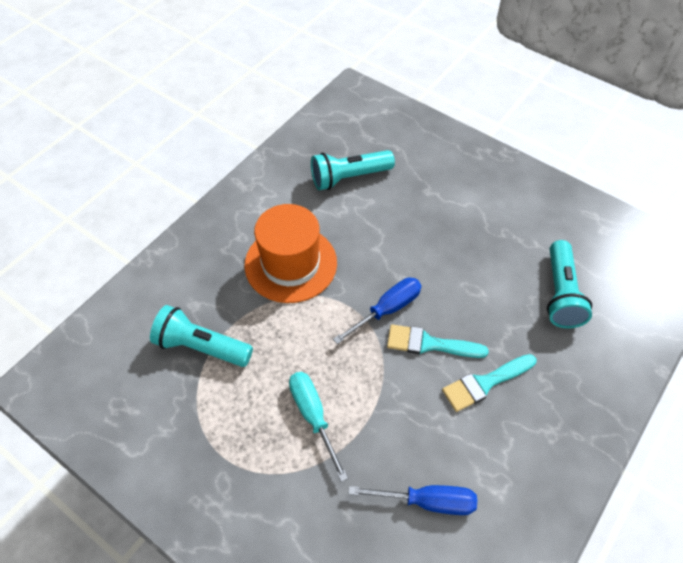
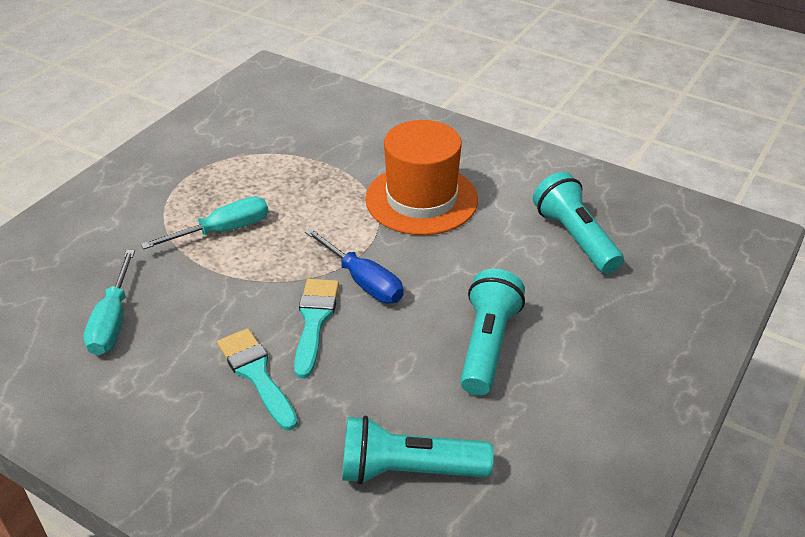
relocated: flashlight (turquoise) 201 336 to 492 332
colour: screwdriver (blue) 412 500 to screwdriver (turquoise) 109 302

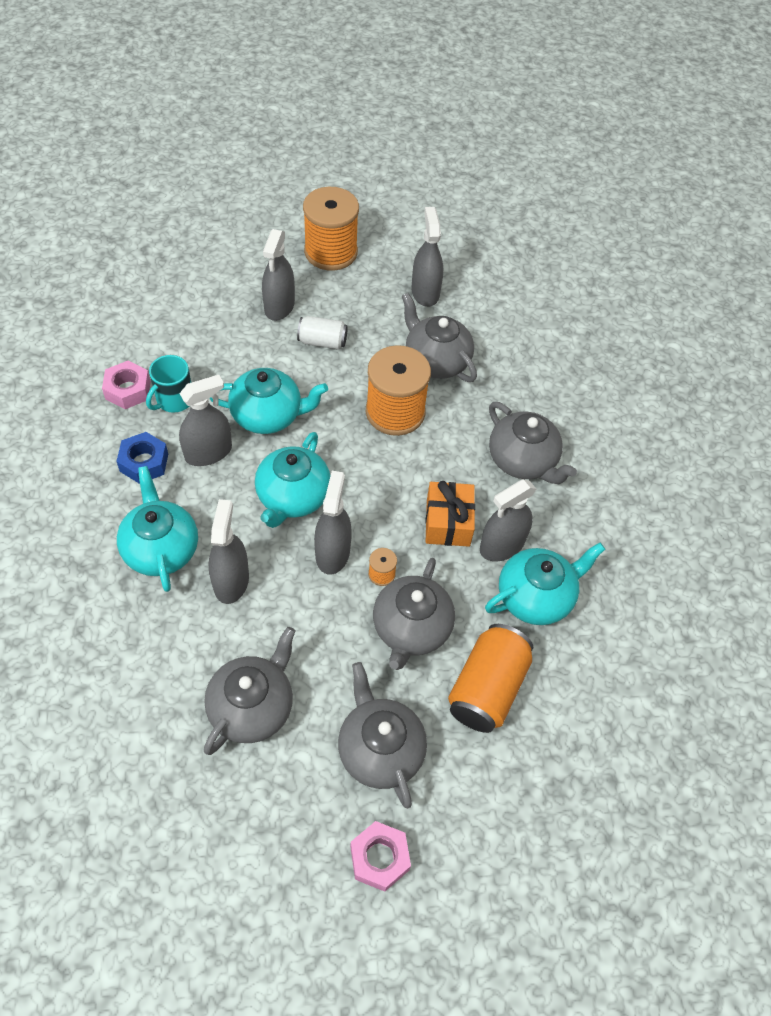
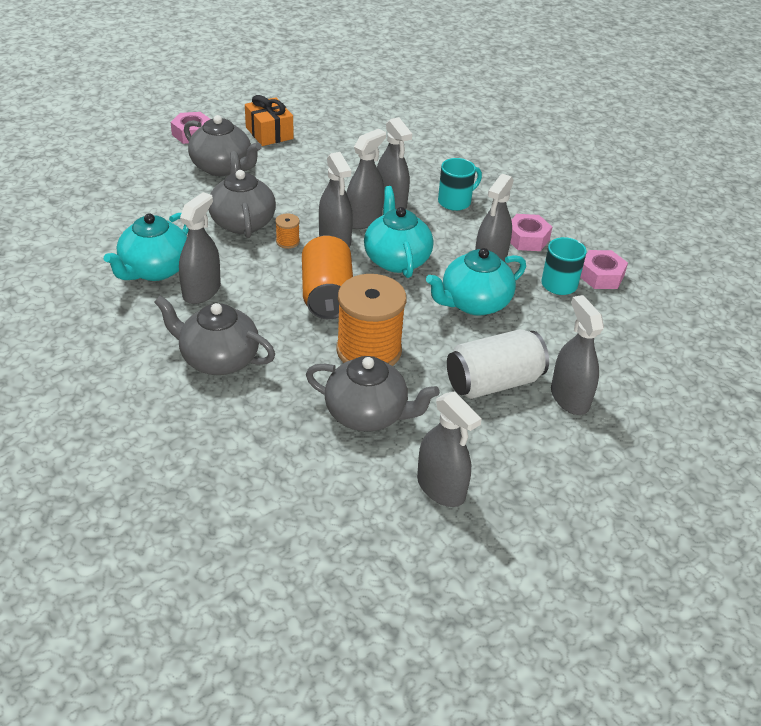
missing: teapot (grey) 250 691; spool (orange) 331 229
appeared: spray bottle (grey) 366 179
relocated: gift (orange) 450 514 to 269 120; can (orange) 490 678 to 327 277
exchanged: teapot (turquoise) 157 529 to mug (turquoise) 460 184
colour: nut (blue) 142 458 to nut (pink) 531 232
size: can (white) 322 332 = 498 364 x1.66

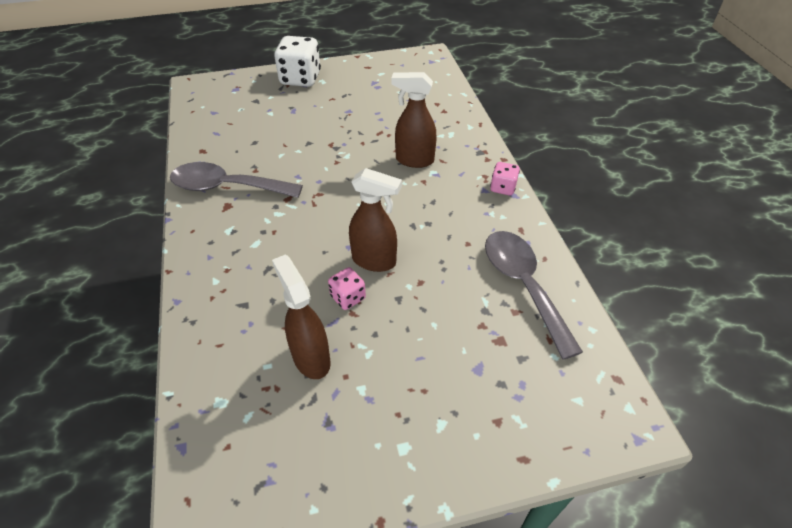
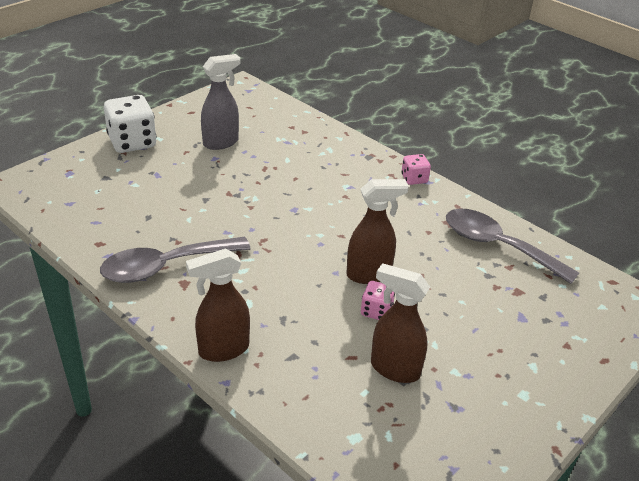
appeared: spray bottle (grey) 221 102
relocated: spray bottle (brown) 414 120 to 218 305

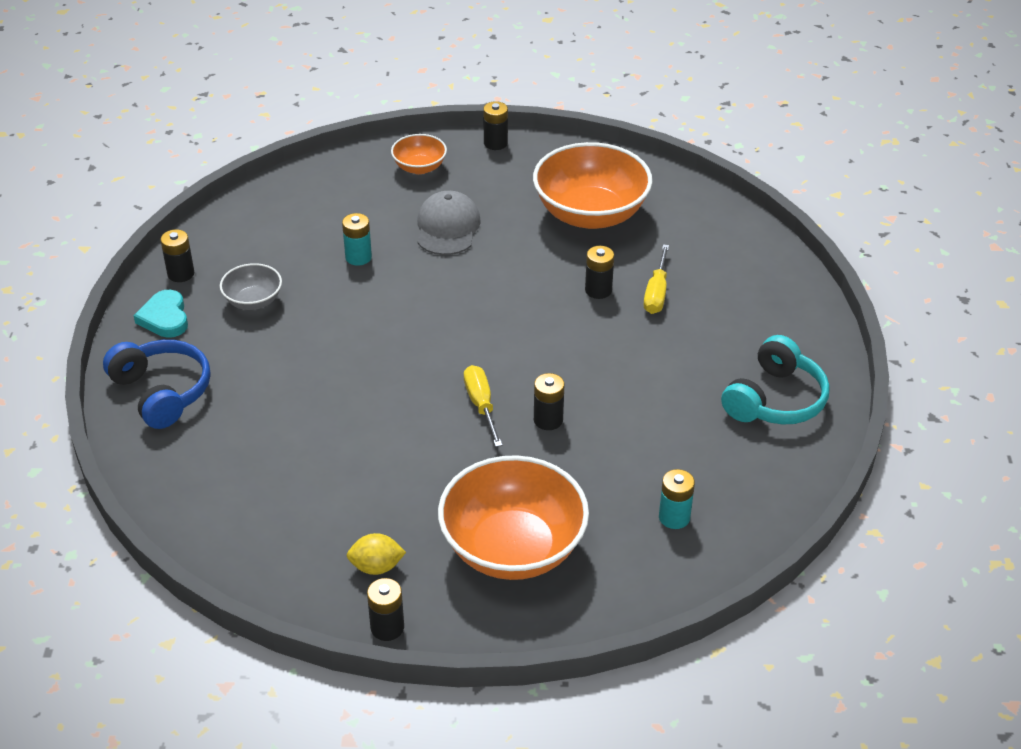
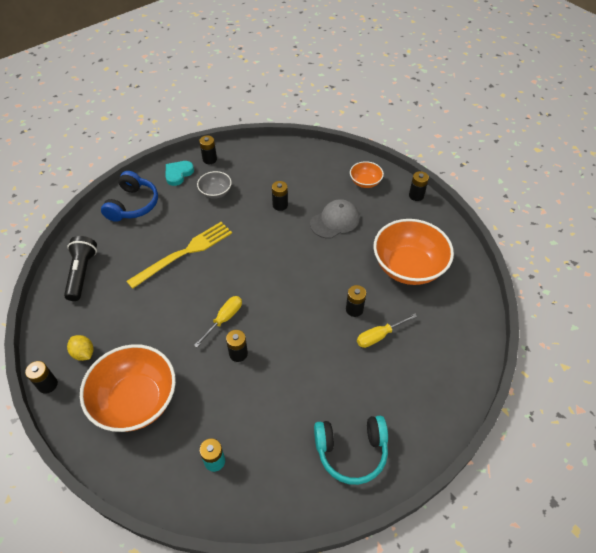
appeared: flashlight (black) 80 268; fork (yellow) 179 255
colour: battery (turquoise) 357 239 to battery (black) 280 196

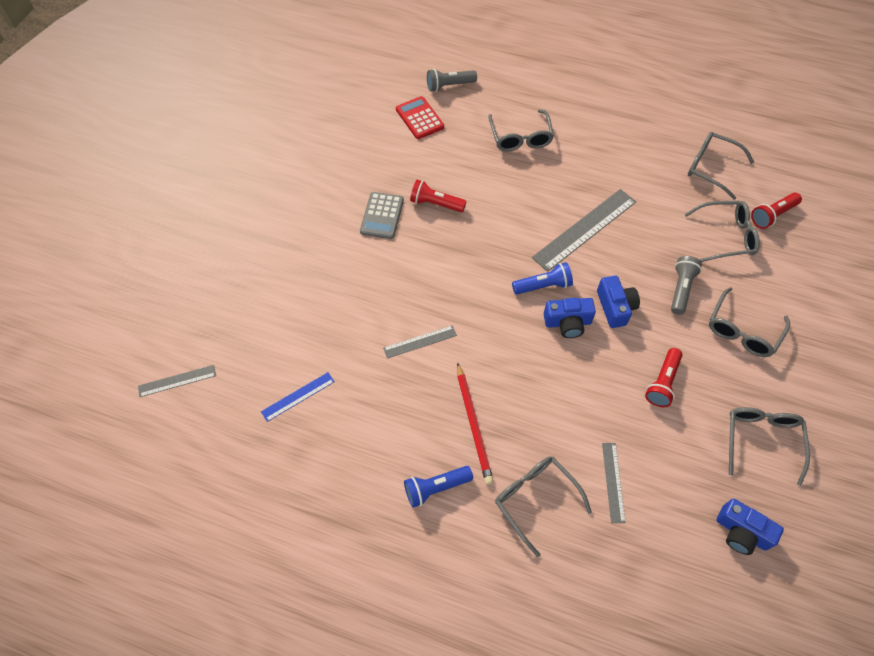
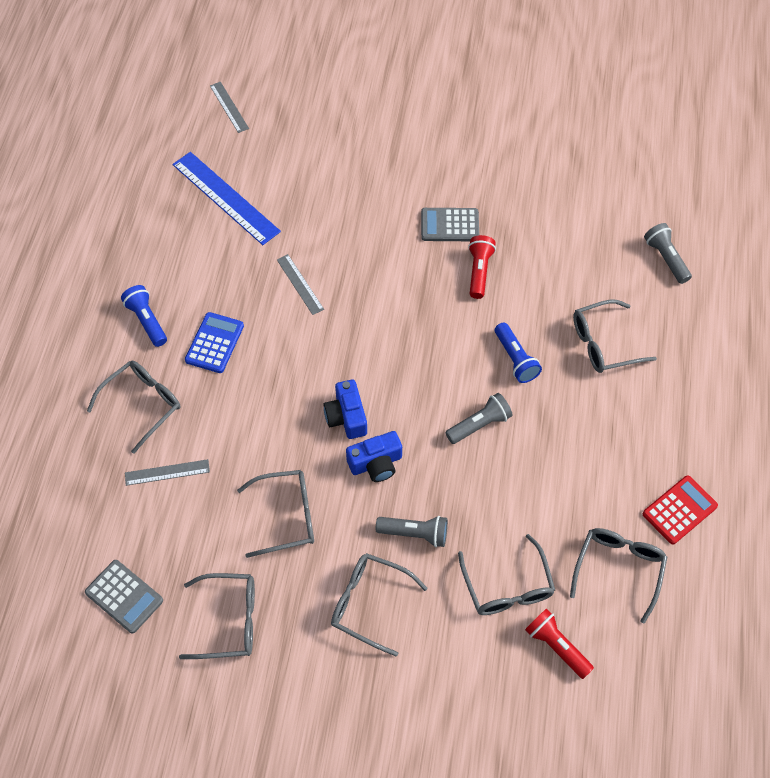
relocated: calculator (red) 420 117 to 680 510; flashlight (blue) 542 278 to 518 352
exchanged: pencil (red) 475 423 to calculator (blue) 214 342; ruler (grey) 584 230 to flashlight (grey) 479 418; flashlight (red) 664 377 to glasses (grey) 275 514; camera (blue) 750 527 to calculator (grey) 124 596
size: ruler (blue) 298 397 = 226 198 x1.90

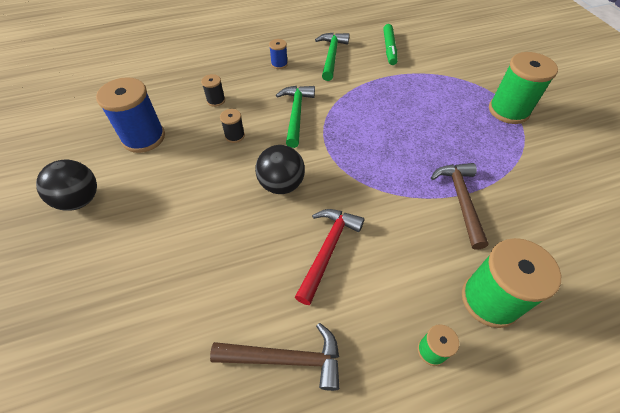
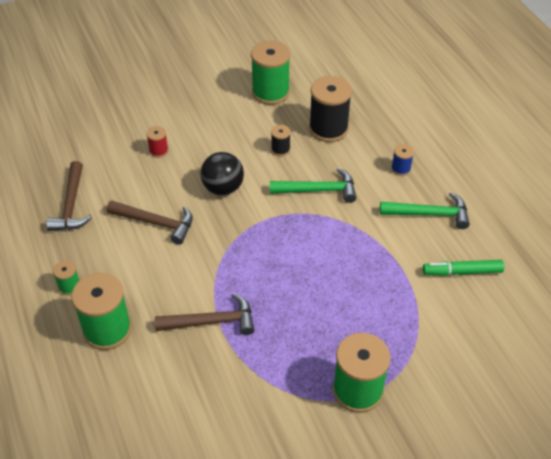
missing: ball (black) 66 185
appeared: spool (red) 157 142
colour: spool (blue) 130 115 to spool (green) 270 72; hammer (red) 329 257 to hammer (brown) 150 222
size: spool (black) 213 90 = 330 109 x2.11

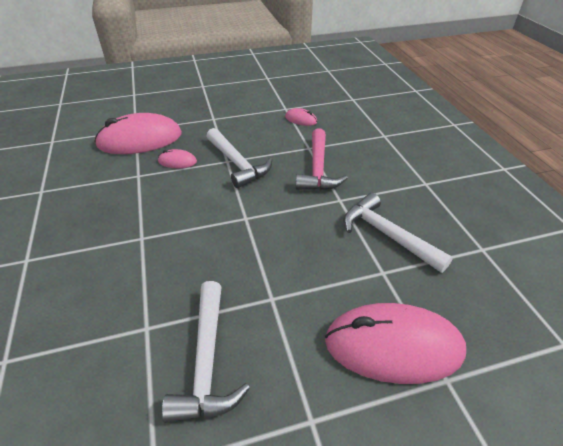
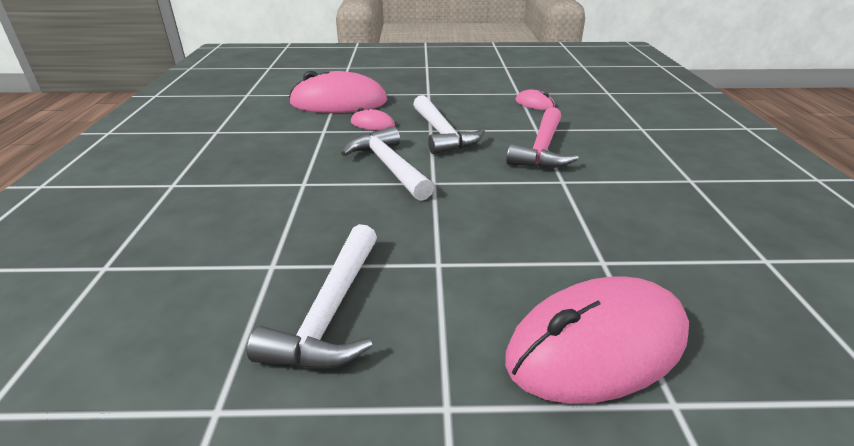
relocated: hammer (white) 398 233 to 387 163
spun: mouse (pink) 395 343 = 597 340 45 degrees counterclockwise

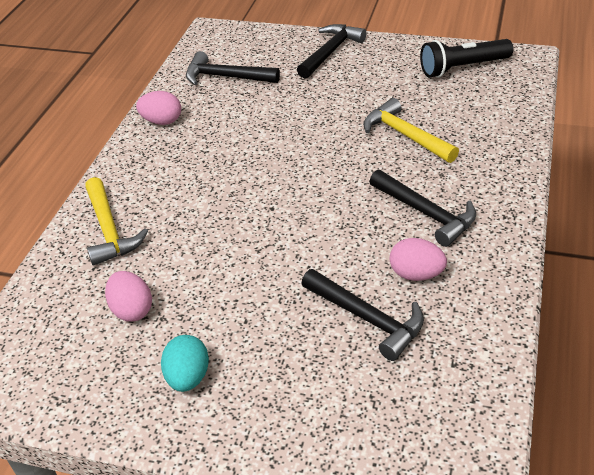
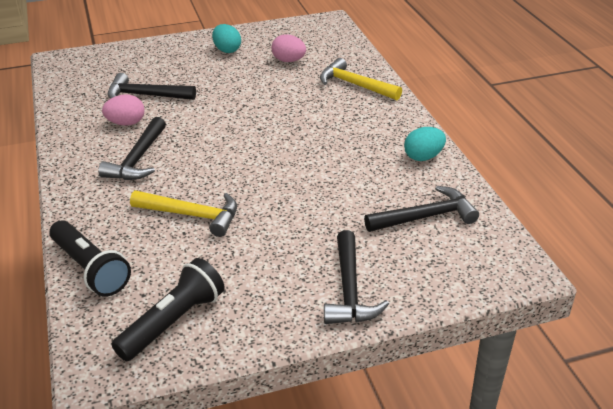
appeared: flashlight (black) 90 258
colour: egg (pink) 158 108 to egg (turquoise) 425 144
spun: hammer (black) 422 208 = 132 148 90 degrees counterclockwise

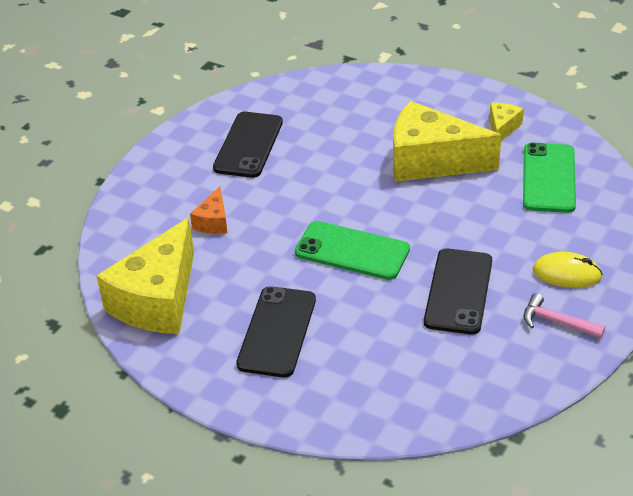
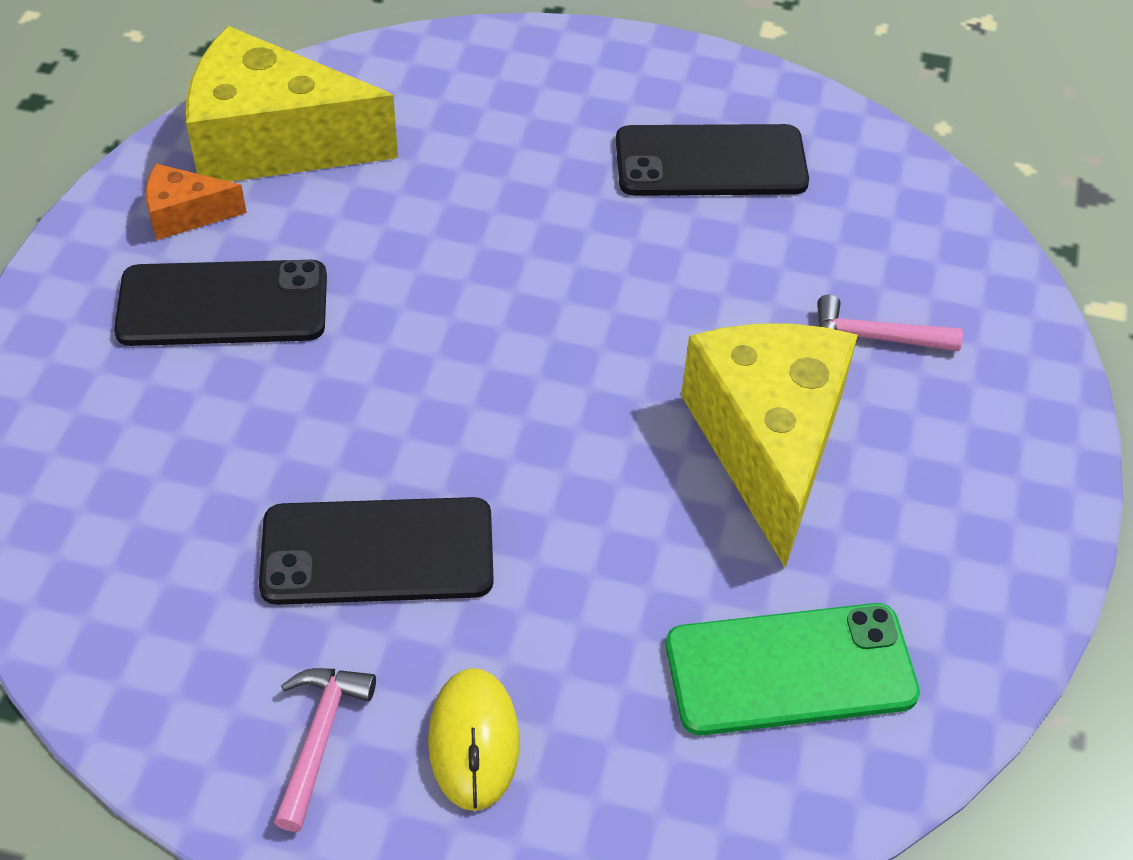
missing: phone (green) 352 250; cheese (yellow) 506 122
appeared: hammer (pink) 890 323
relocated: cheese (orange) 208 210 to 196 202

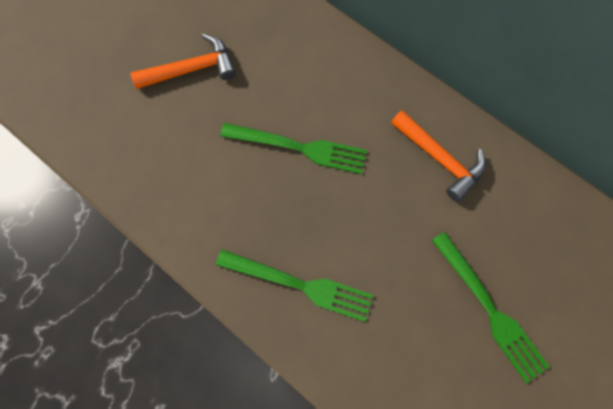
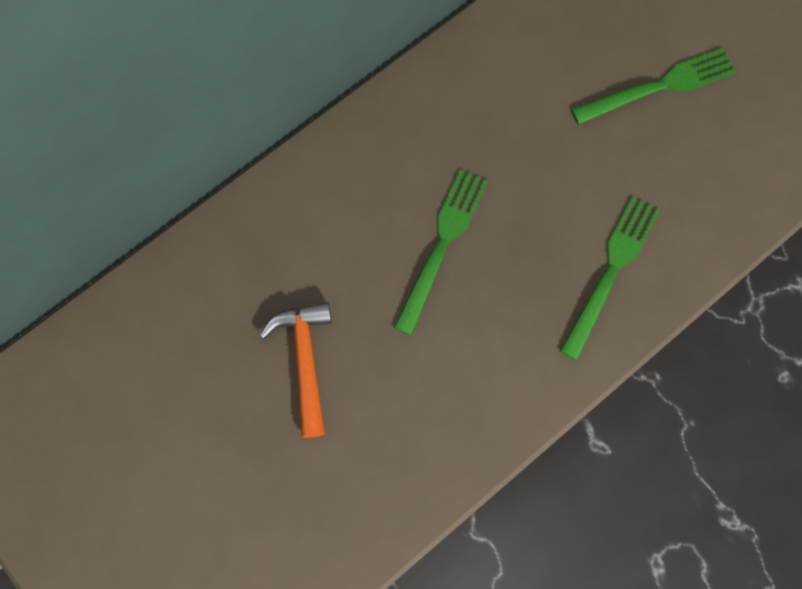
missing: hammer (orange) 438 156

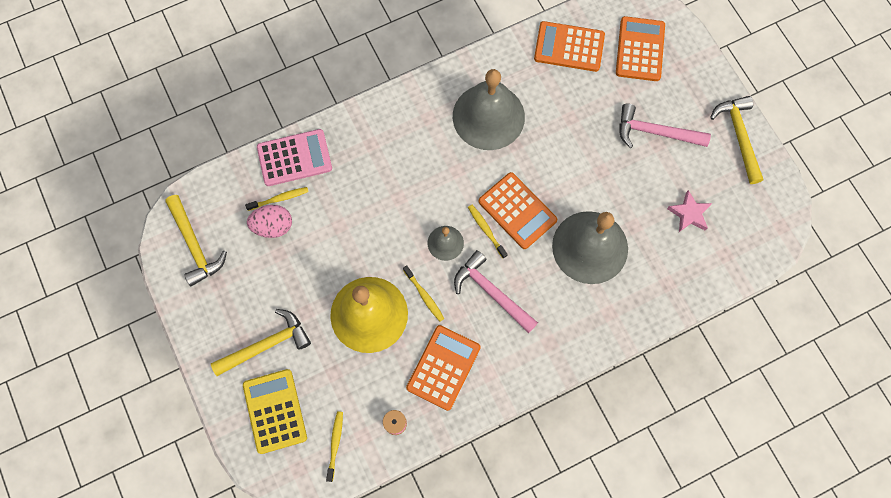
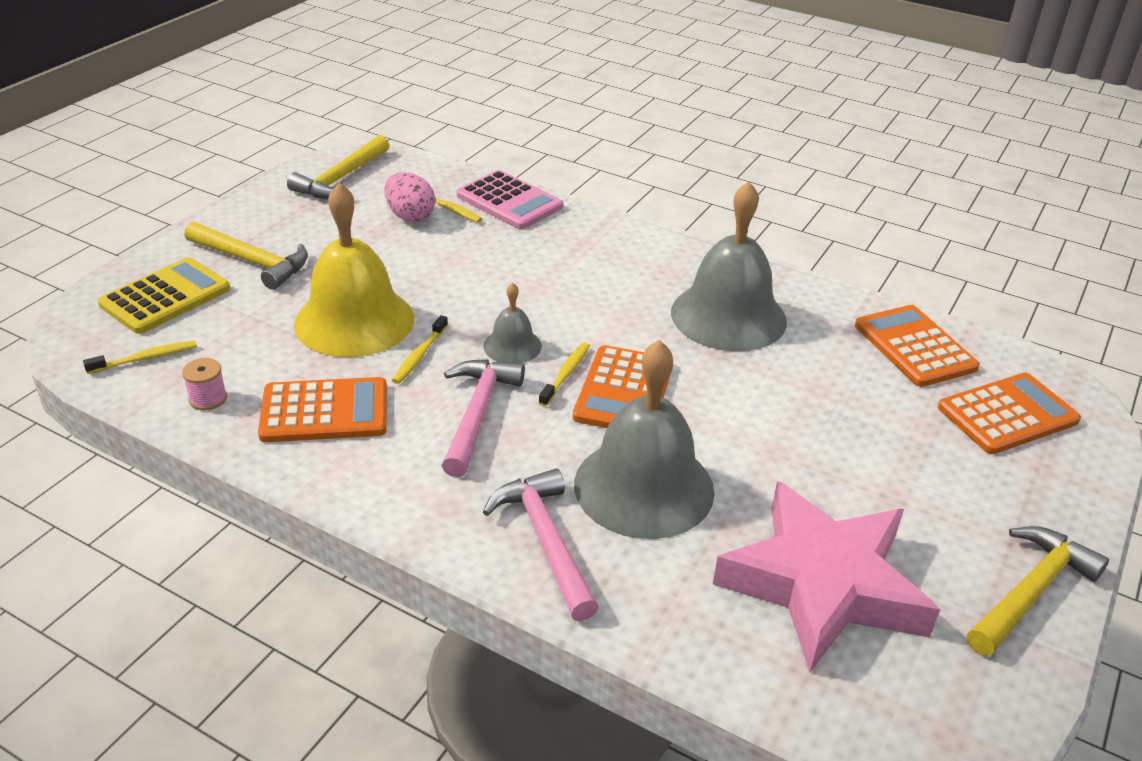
relocated: hammer (pink) 665 126 to 541 544
size: star (pink) 689 211 = 826 577 x2.39

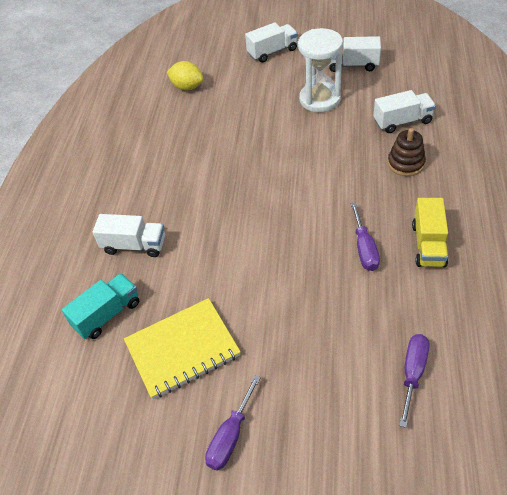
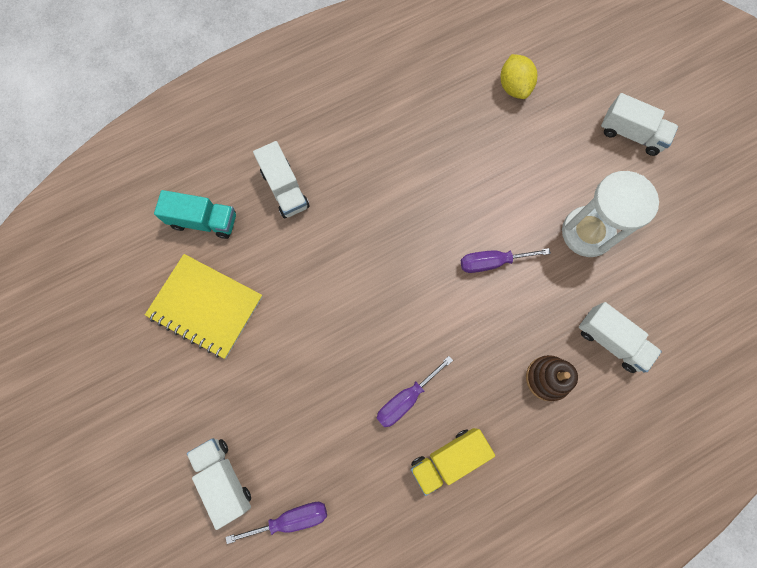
relocated: screwdriver (purple) 233 423 to 506 260; truck (white) 355 54 to 219 484

